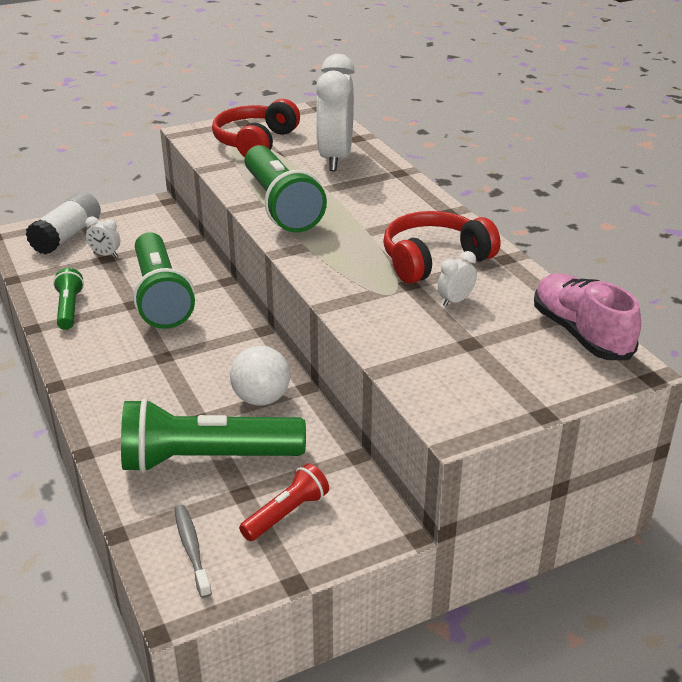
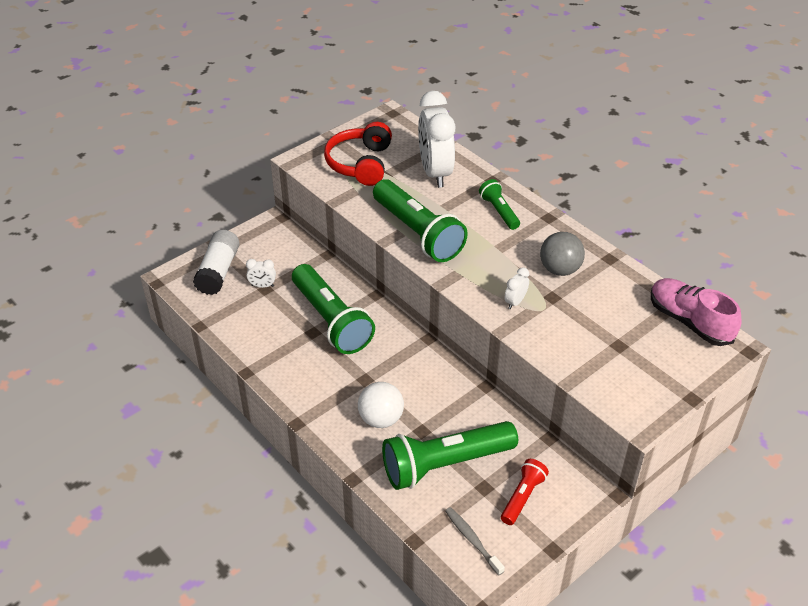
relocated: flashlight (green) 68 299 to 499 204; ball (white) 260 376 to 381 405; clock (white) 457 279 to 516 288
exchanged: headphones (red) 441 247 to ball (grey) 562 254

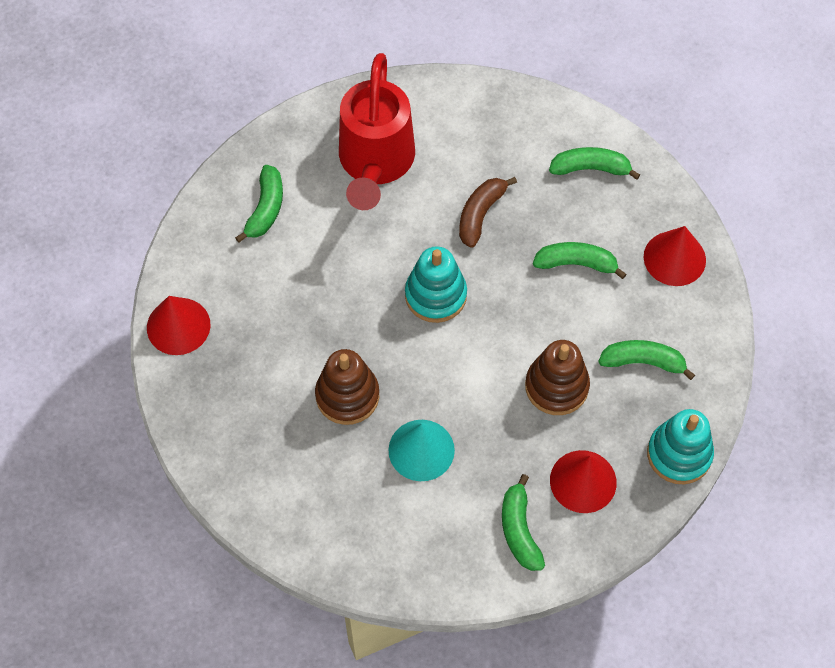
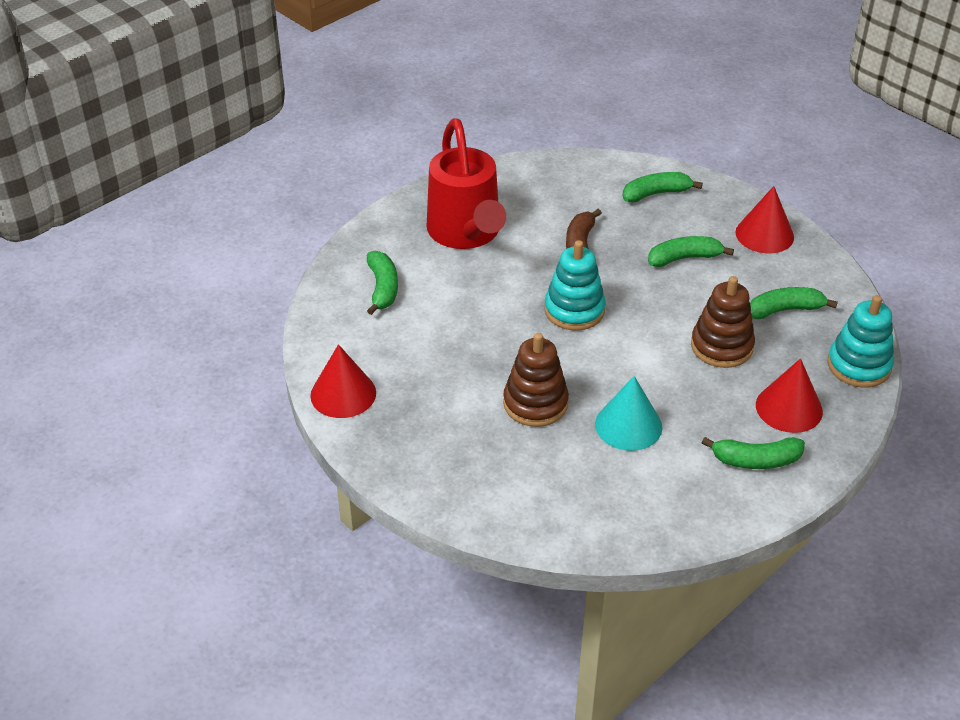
spun: banana (green) 523 522 = 753 453 60 degrees counterclockwise

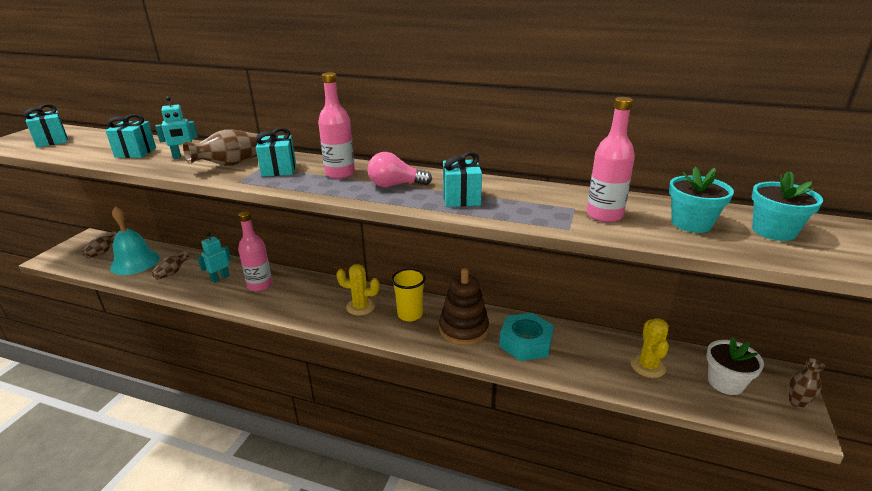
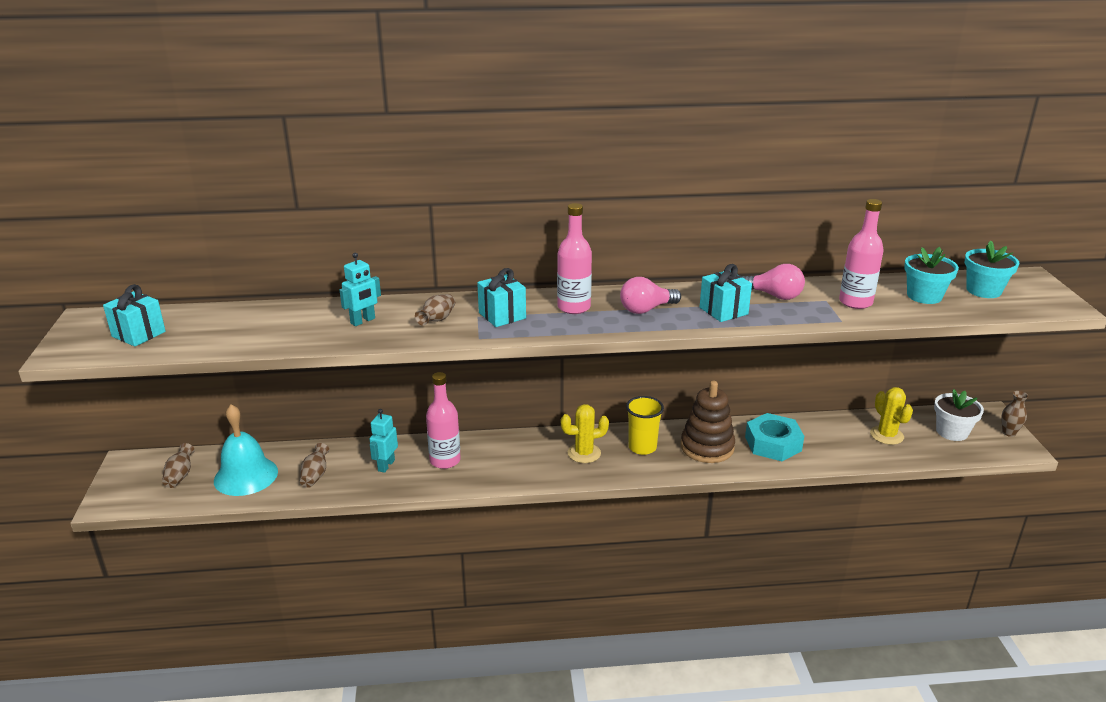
missing: gift (turquoise) 130 136
appeared: light bulb (pink) 773 282
size: vase (brown) 220 147 = 435 310 x0.61

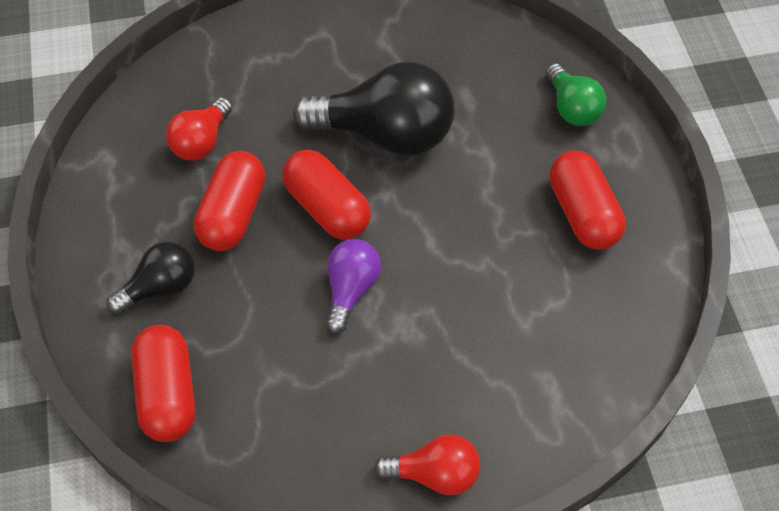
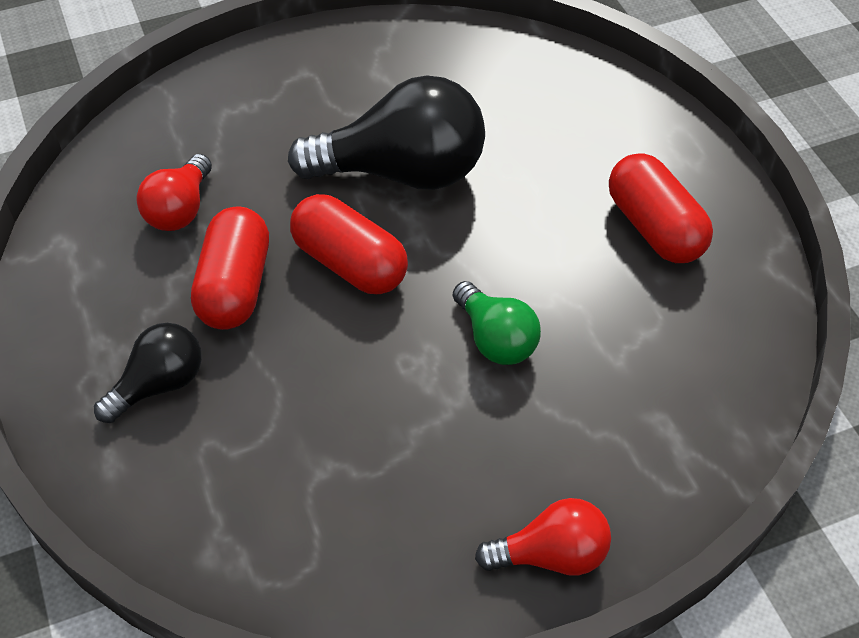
missing: capsule (red) 163 383; light bulb (purple) 353 286
relocated: light bulb (green) 575 94 to 497 323

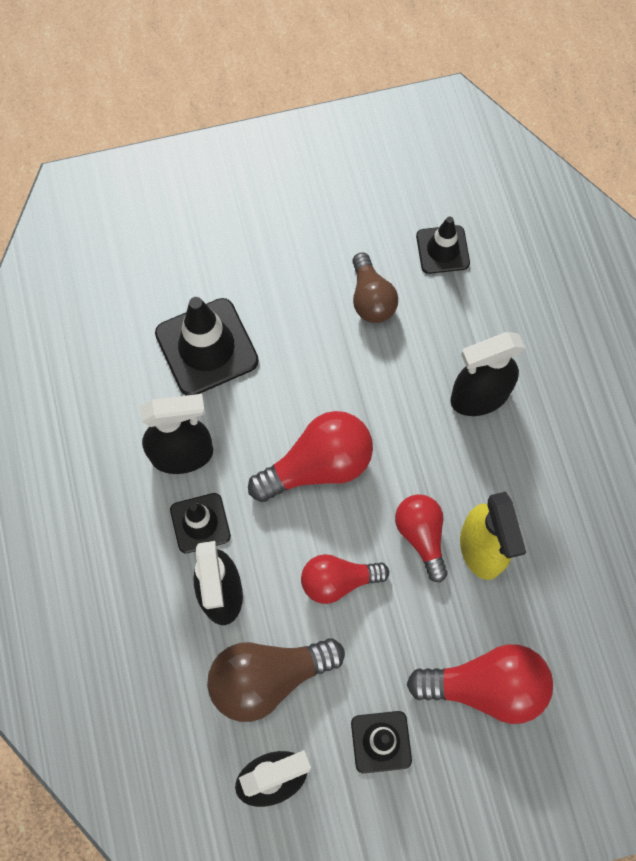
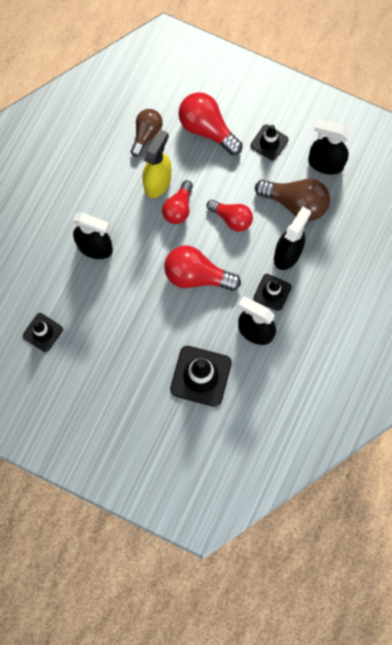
relocated: light bulb (brown) 375 287 to 147 133

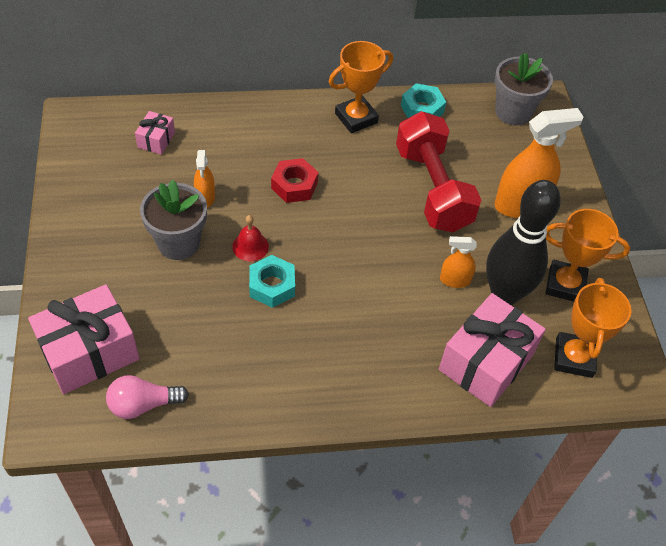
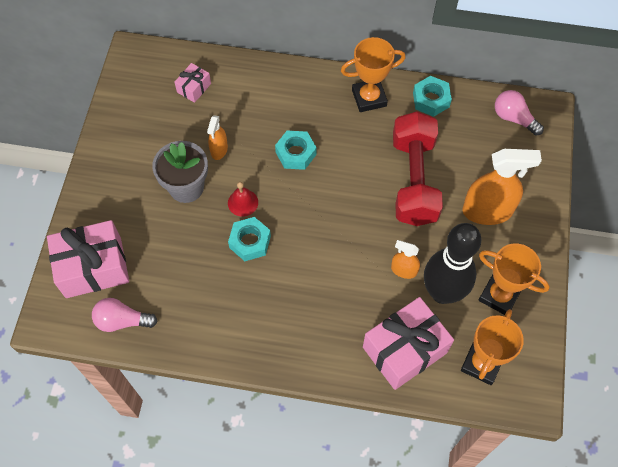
exchanged: flower pot (grey) 524 89 to light bulb (pink) 519 113
colour: nut (red) 294 180 to nut (turquoise) 296 150

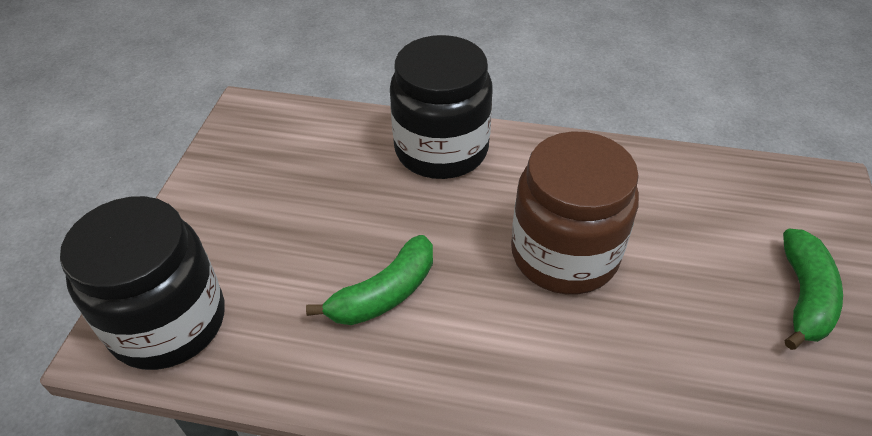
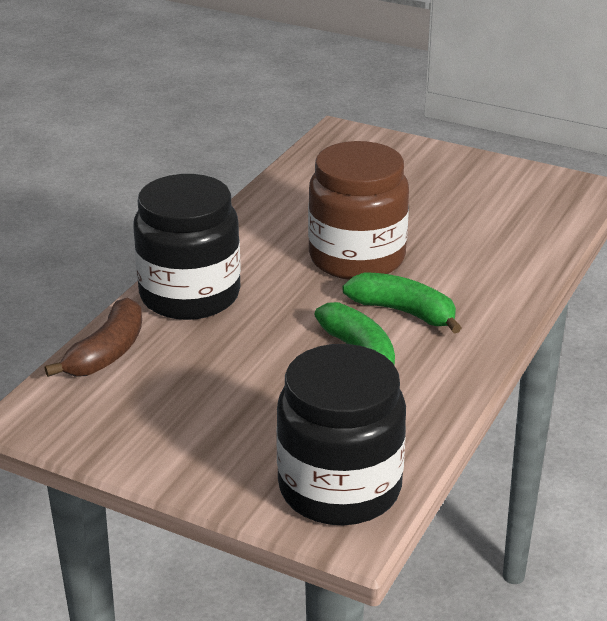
appeared: banana (brown) 93 337
relocated: banana (green) 813 289 to 401 302

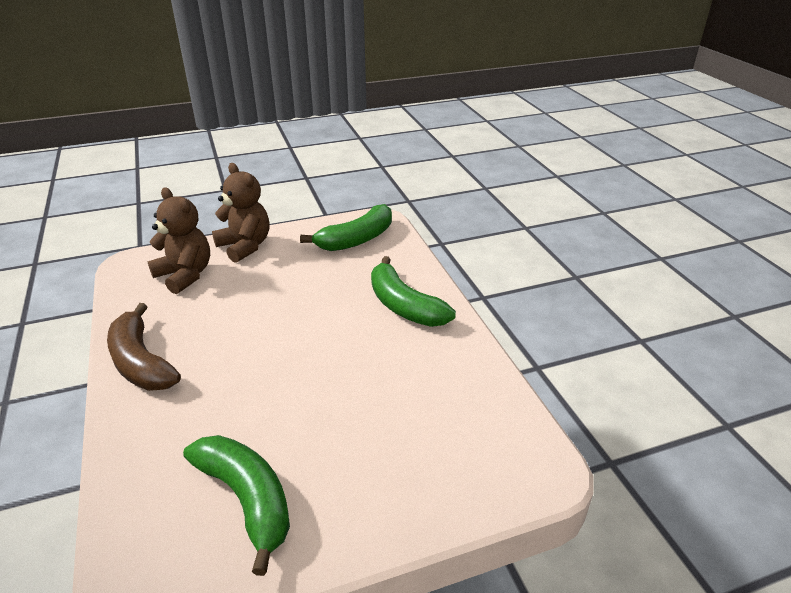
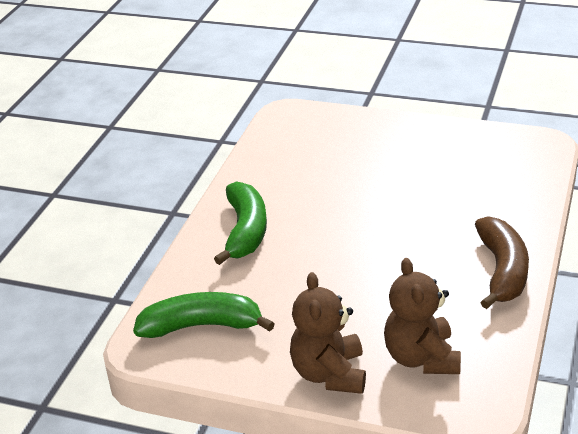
missing: banana (green) 236 505

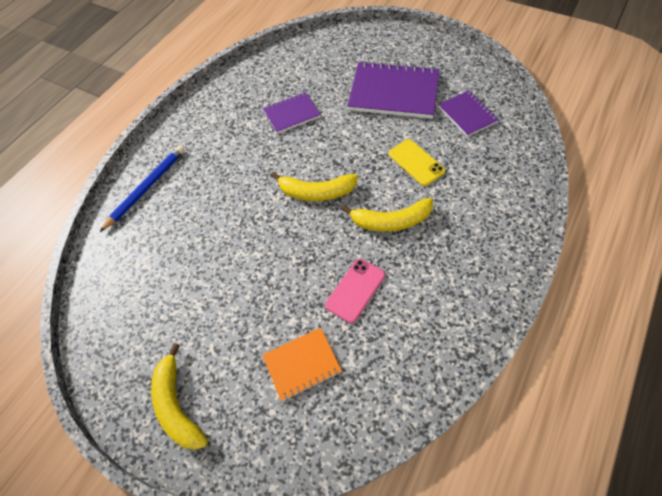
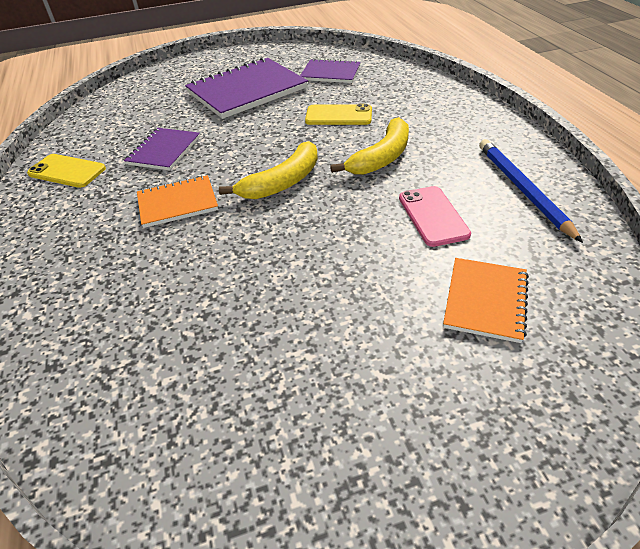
missing: banana (yellow) 179 396
appeared: phone (yellow) 66 171; notebook (orange) 177 201
relocated: pencil (blue) 142 188 to 531 191

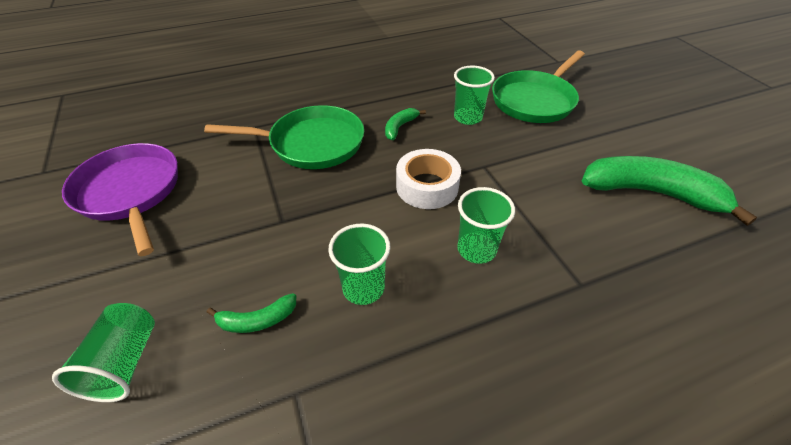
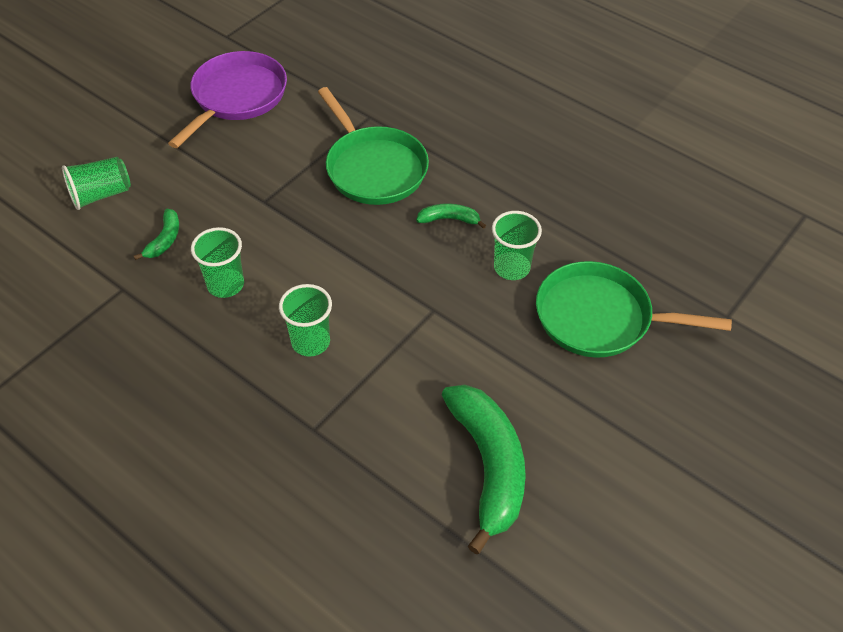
missing: tape (white) 428 179
spun: banana (green) 251 313 = 156 234 120 degrees counterclockwise

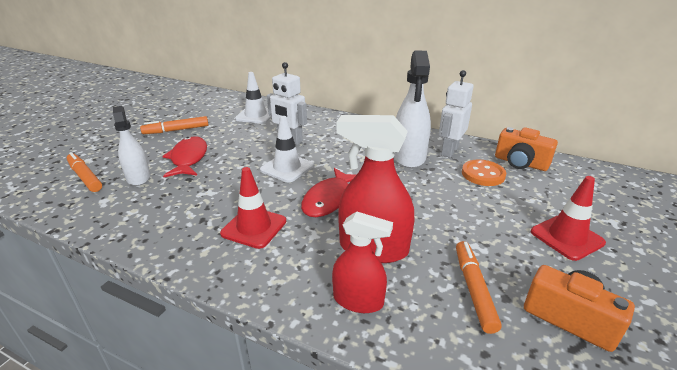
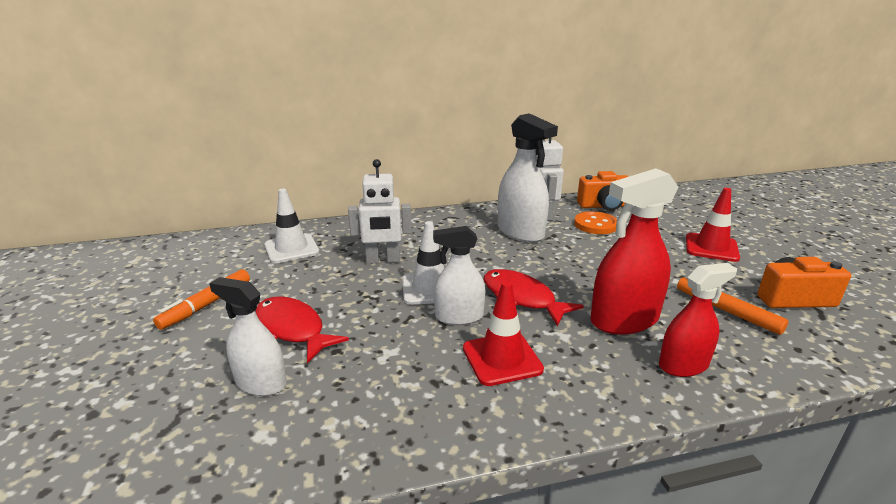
missing: marker (orange) 84 172
appeared: spray bottle (white) 459 275
spun: fish (red) 328 192 = 534 297 150 degrees clockwise

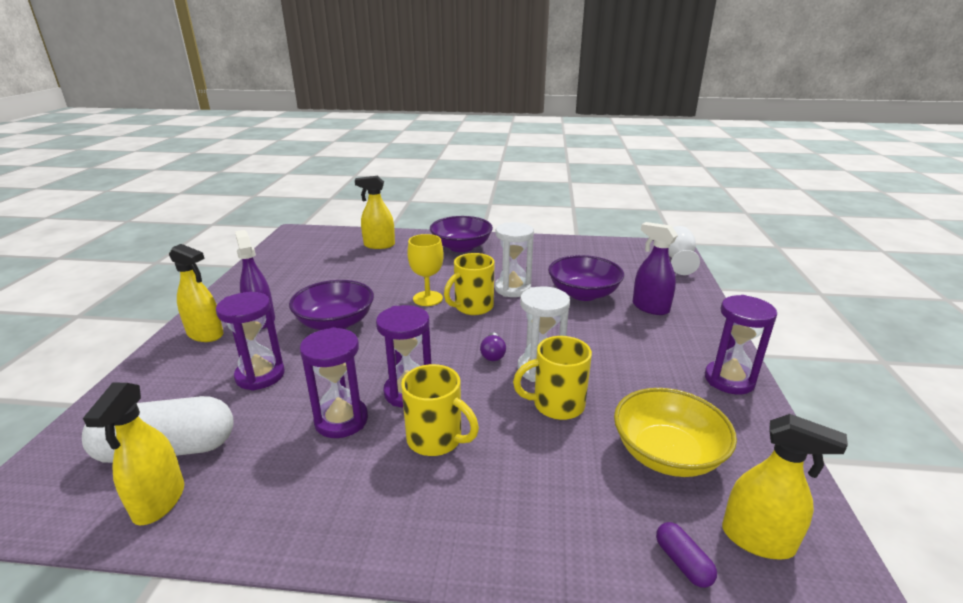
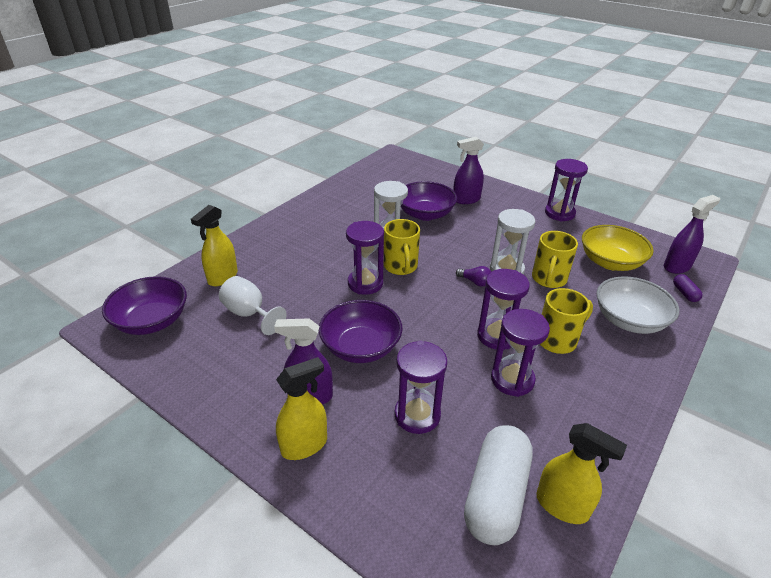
appeared: bowl (white) 638 305
relocated: bowl (purple) 461 234 to 144 305; goblet (white) 684 250 to 253 305
exchanged: goblet (yellow) 425 270 to hourglass (purple) 365 258
colour: spray bottle (yellow) 785 486 to spray bottle (purple) 692 234
spun: capsule (purple) 686 555 = 688 288 75 degrees clockwise

